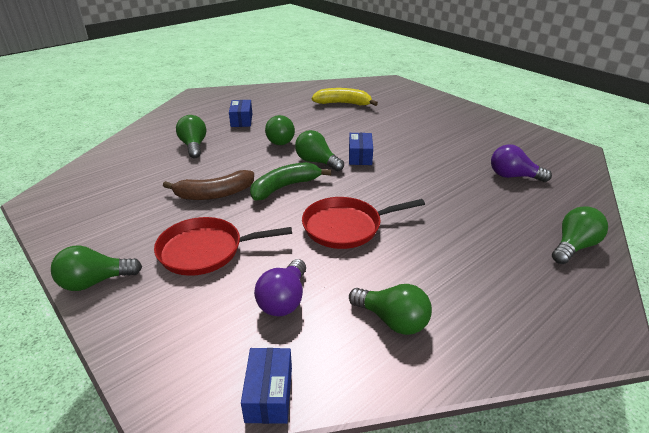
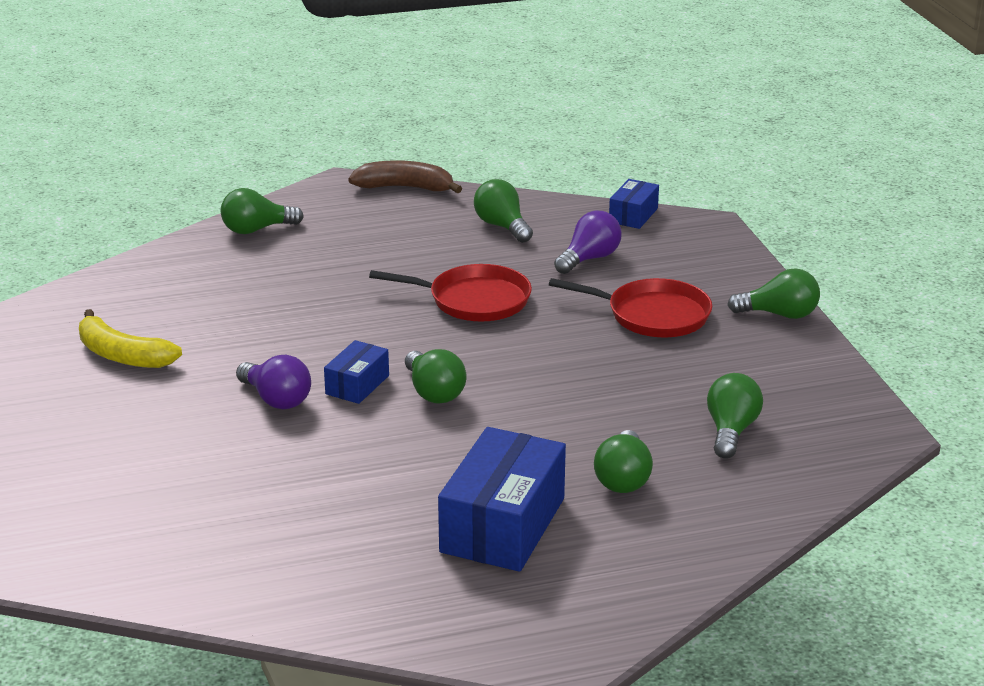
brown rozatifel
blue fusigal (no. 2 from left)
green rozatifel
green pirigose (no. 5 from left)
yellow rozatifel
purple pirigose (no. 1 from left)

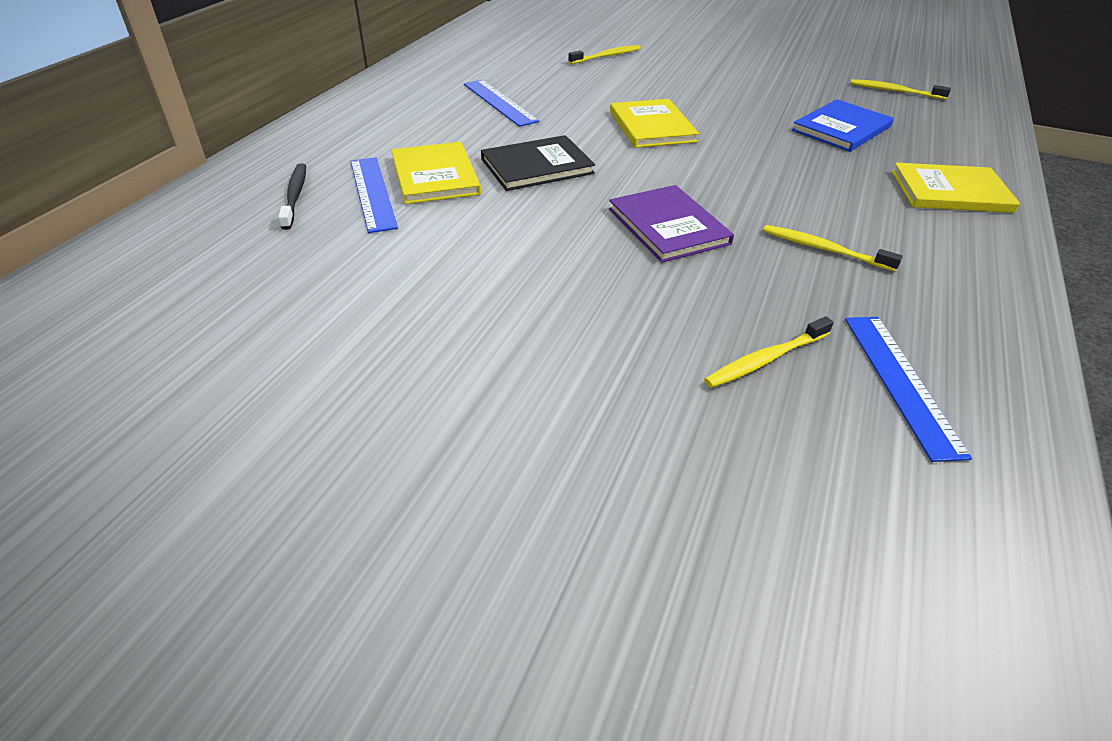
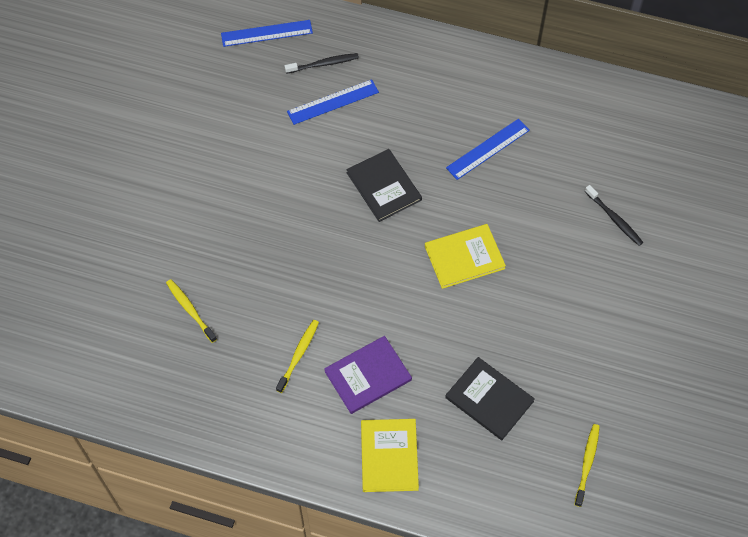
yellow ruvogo (no. 1 from left in the first image)
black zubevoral (no. 2 from left)
purple ruvogo
black ruvogo (no. 2 from left)
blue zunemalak (no. 1 from left)

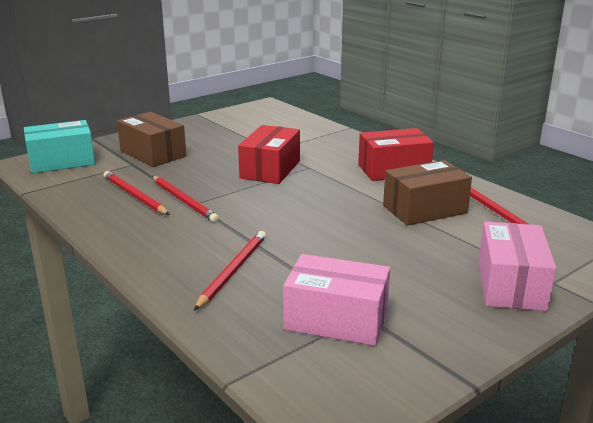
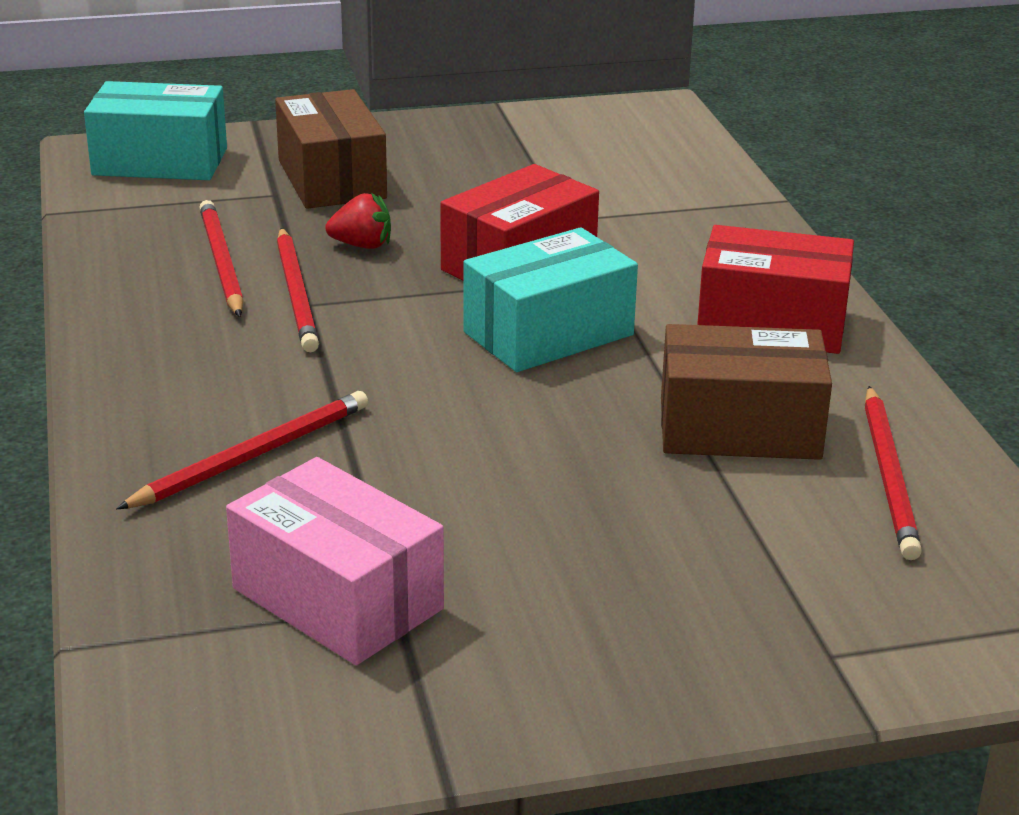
pink fusigal (no. 2 from left in the first image)
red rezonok
turquoise fusigal (no. 2 from left)

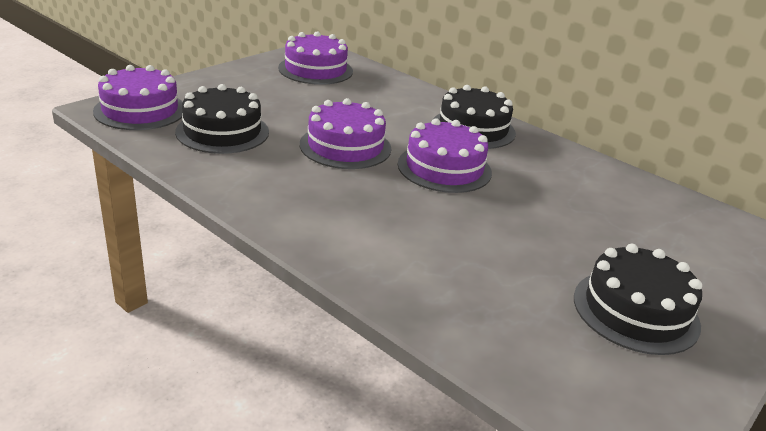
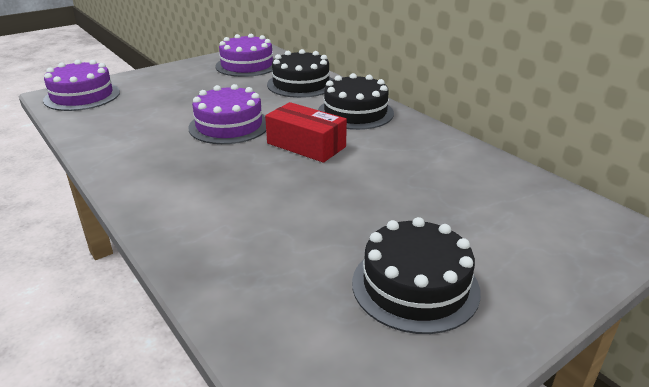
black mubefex (no. 1 from left)
red fusigal

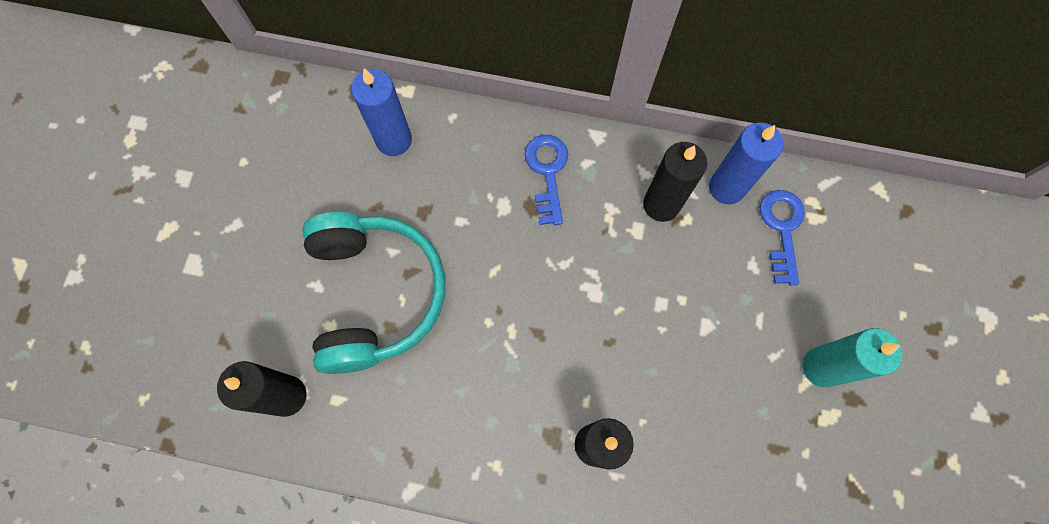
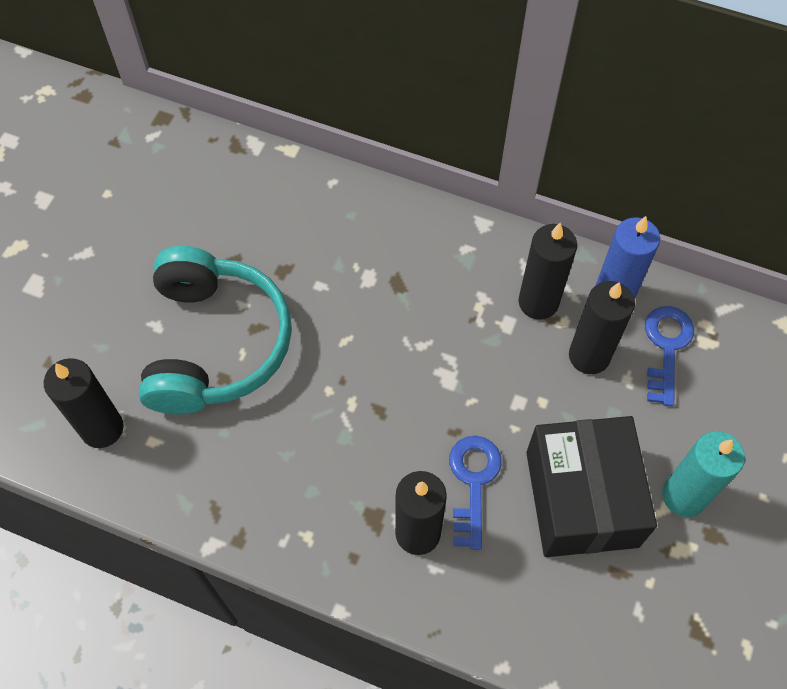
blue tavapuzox (no. 1 from left in the first image)
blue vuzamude (no. 1 from left)
black fusigal
black tavapuzox (no. 4 from left)

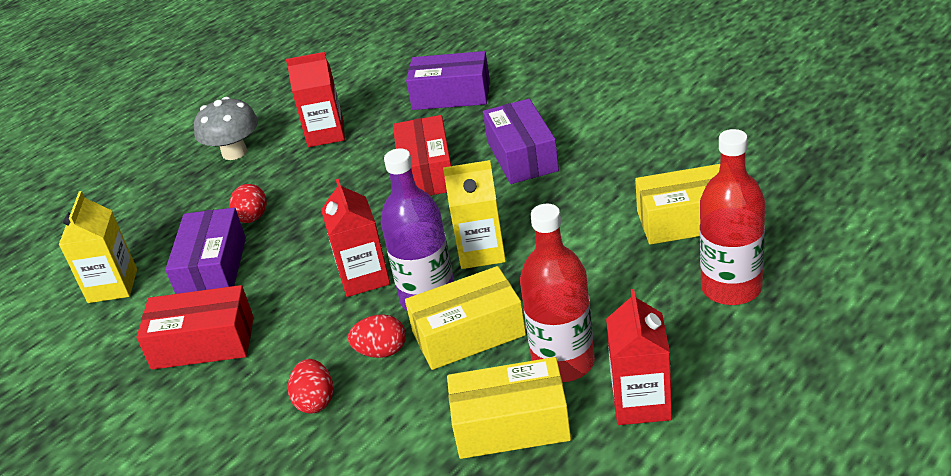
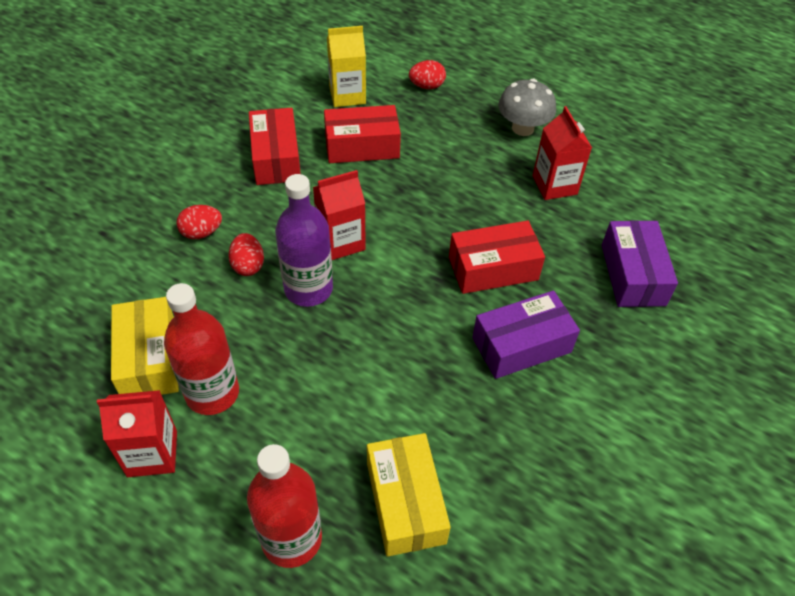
red fusigal (no. 2 from left)
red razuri (no. 3 from left)
yellow fusigal (no. 1 from left in the first image)
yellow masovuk (no. 2 from left in the first image)

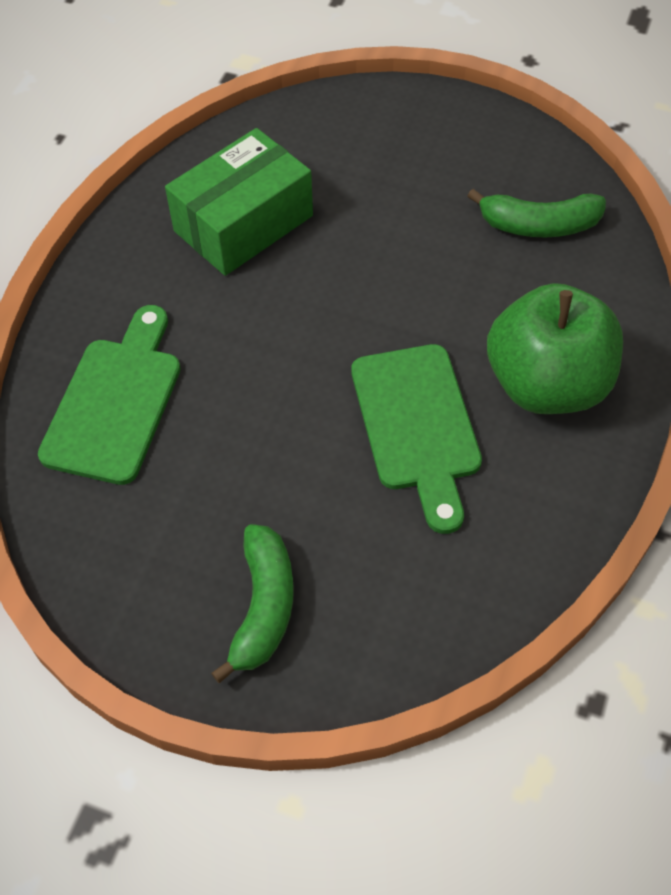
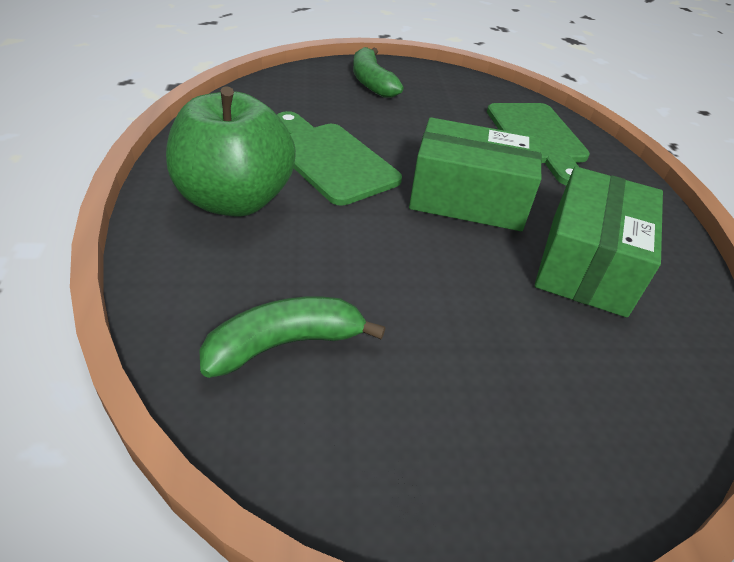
green fusigal (no. 1 from left)

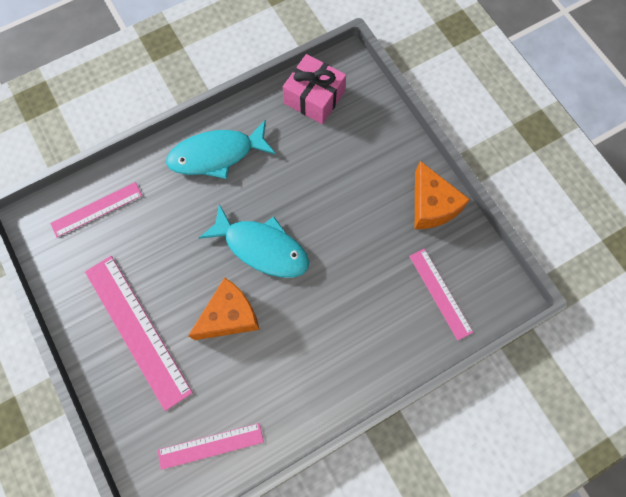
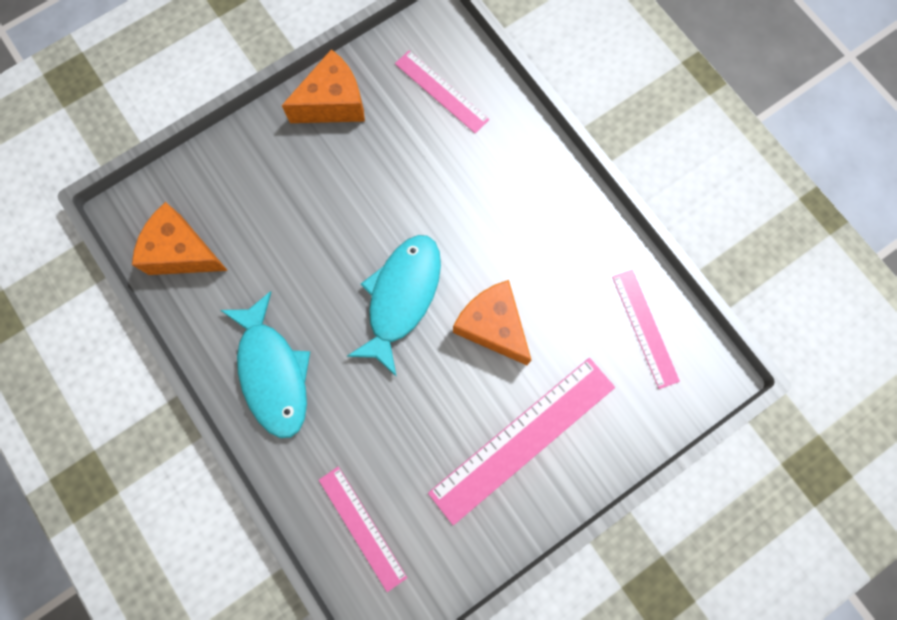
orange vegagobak (no. 1 from left)
pink zunemalak (no. 2 from left)

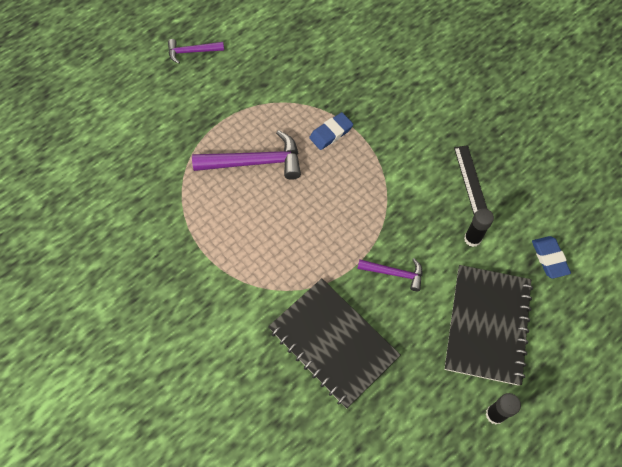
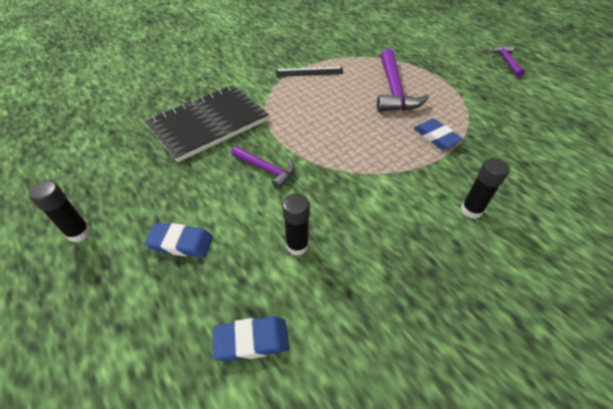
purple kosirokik (no. 1 from left)
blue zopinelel (no. 1 from left)
black zunemalak
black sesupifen (no. 3 from left)

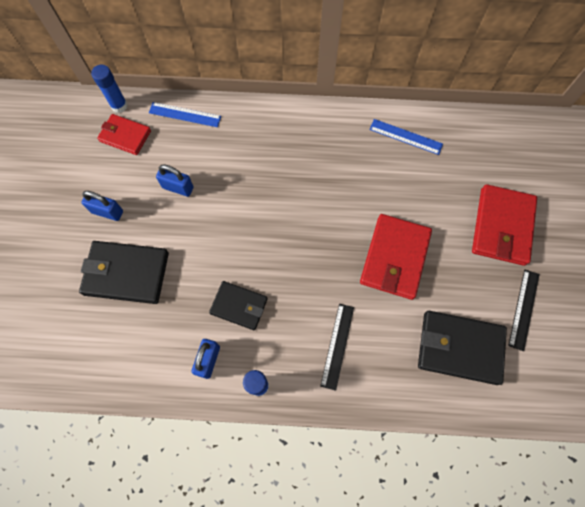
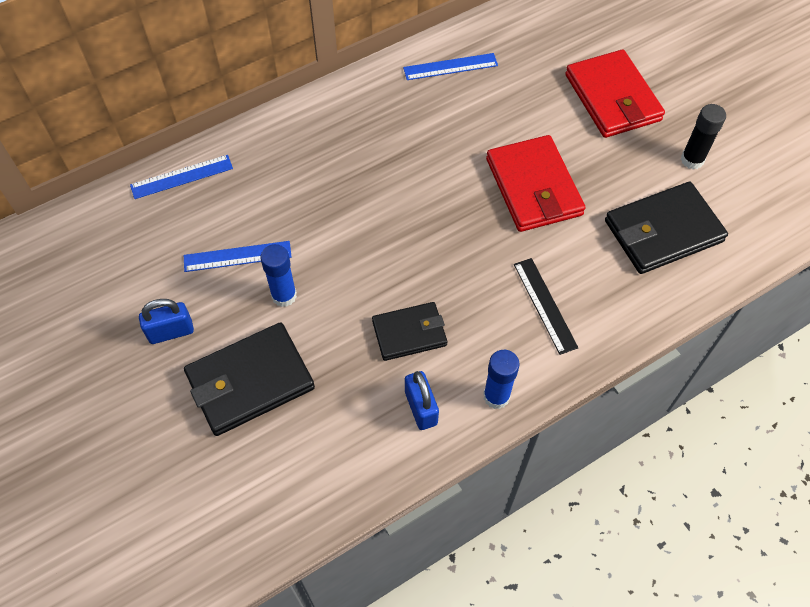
blue sesupifen (no. 1 from left)
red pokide (no. 1 from left in the first image)
blue zunemalak (no. 2 from left)
black sesupifen

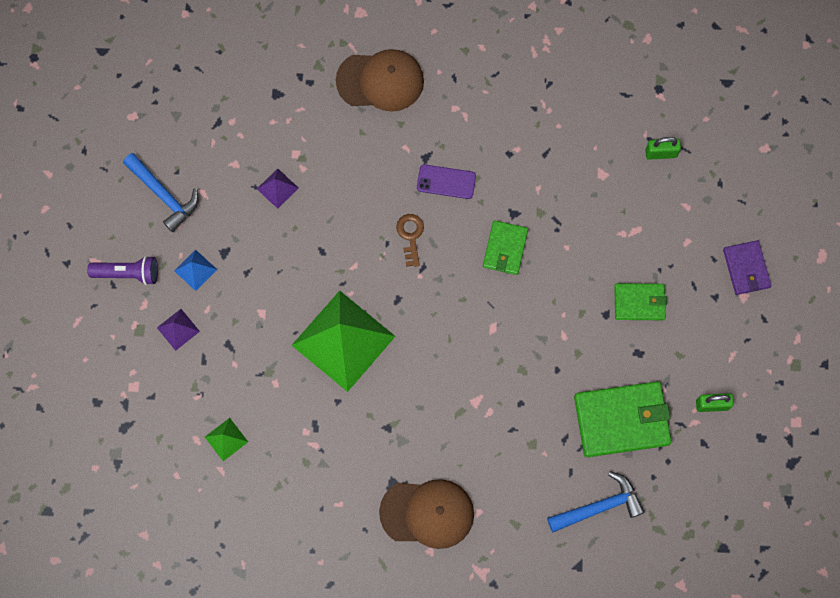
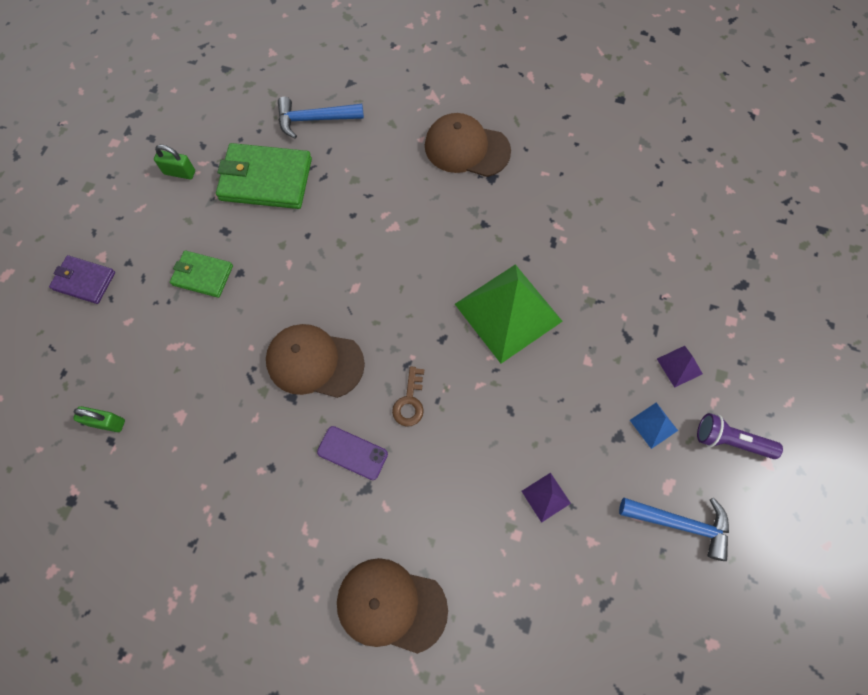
blue kosirokik (no. 2 from left)
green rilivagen (no. 1 from left in the first image)
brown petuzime (no. 1 from left)
purple pokide

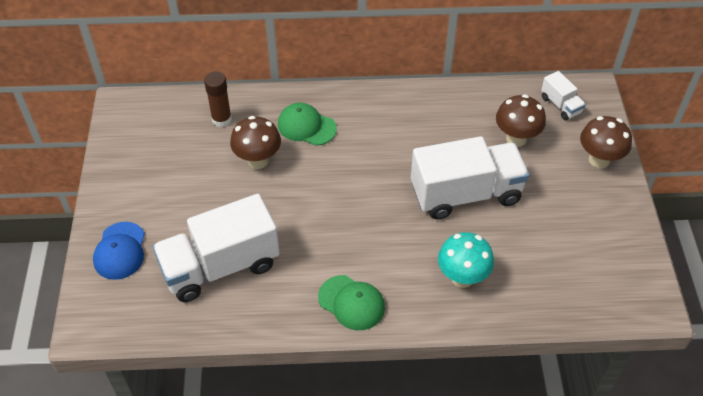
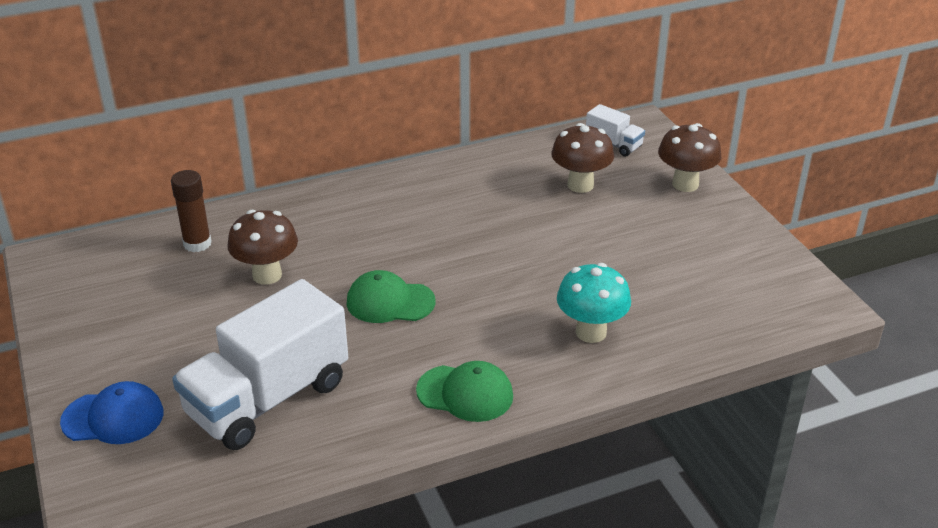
blue petuzime
green petuzime (no. 1 from left)
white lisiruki (no. 2 from left in the first image)

